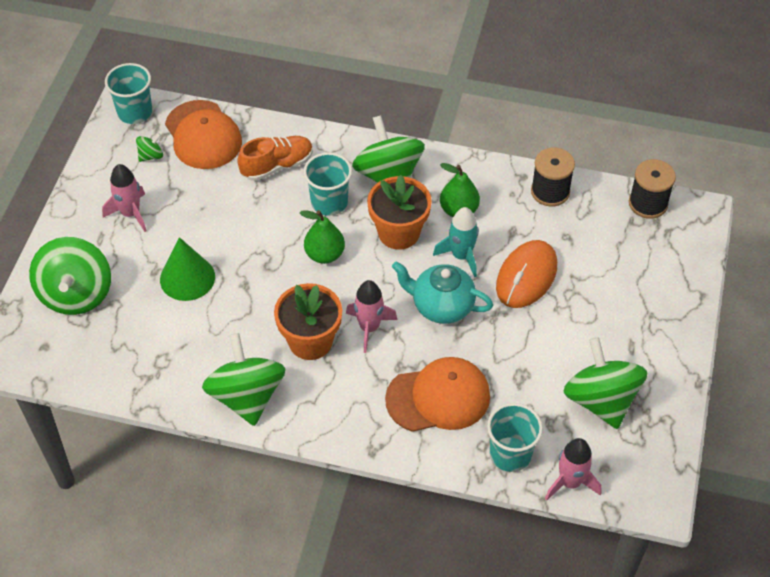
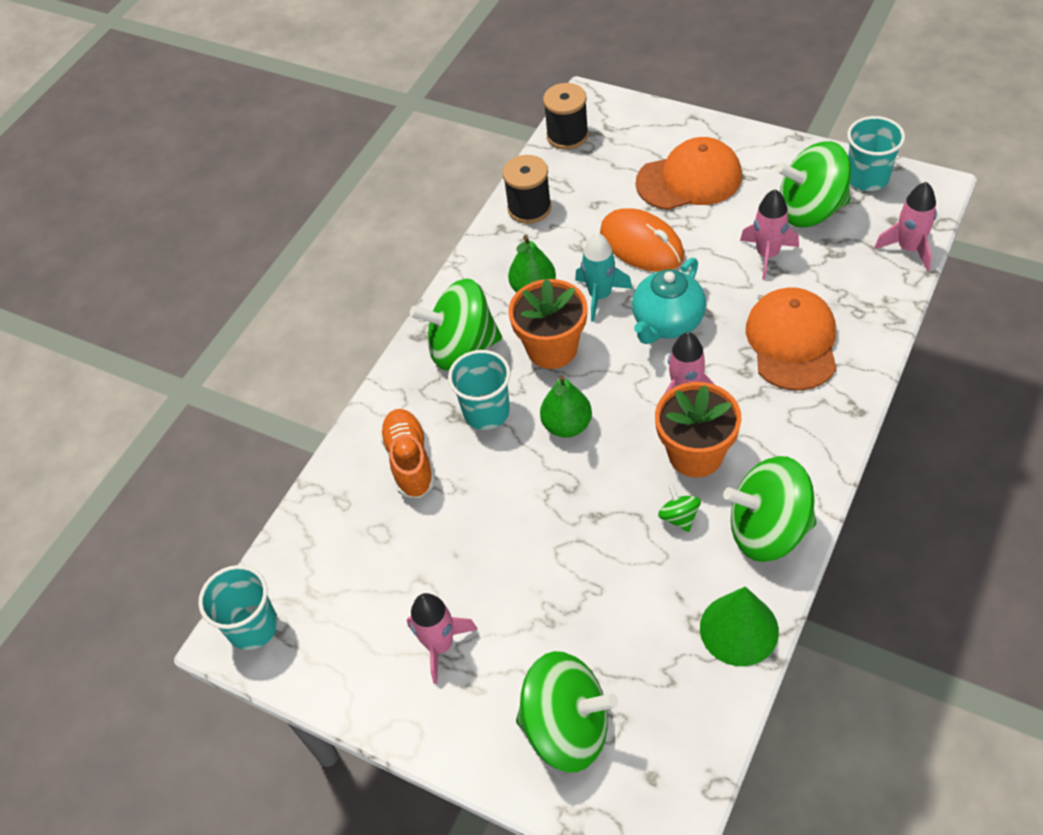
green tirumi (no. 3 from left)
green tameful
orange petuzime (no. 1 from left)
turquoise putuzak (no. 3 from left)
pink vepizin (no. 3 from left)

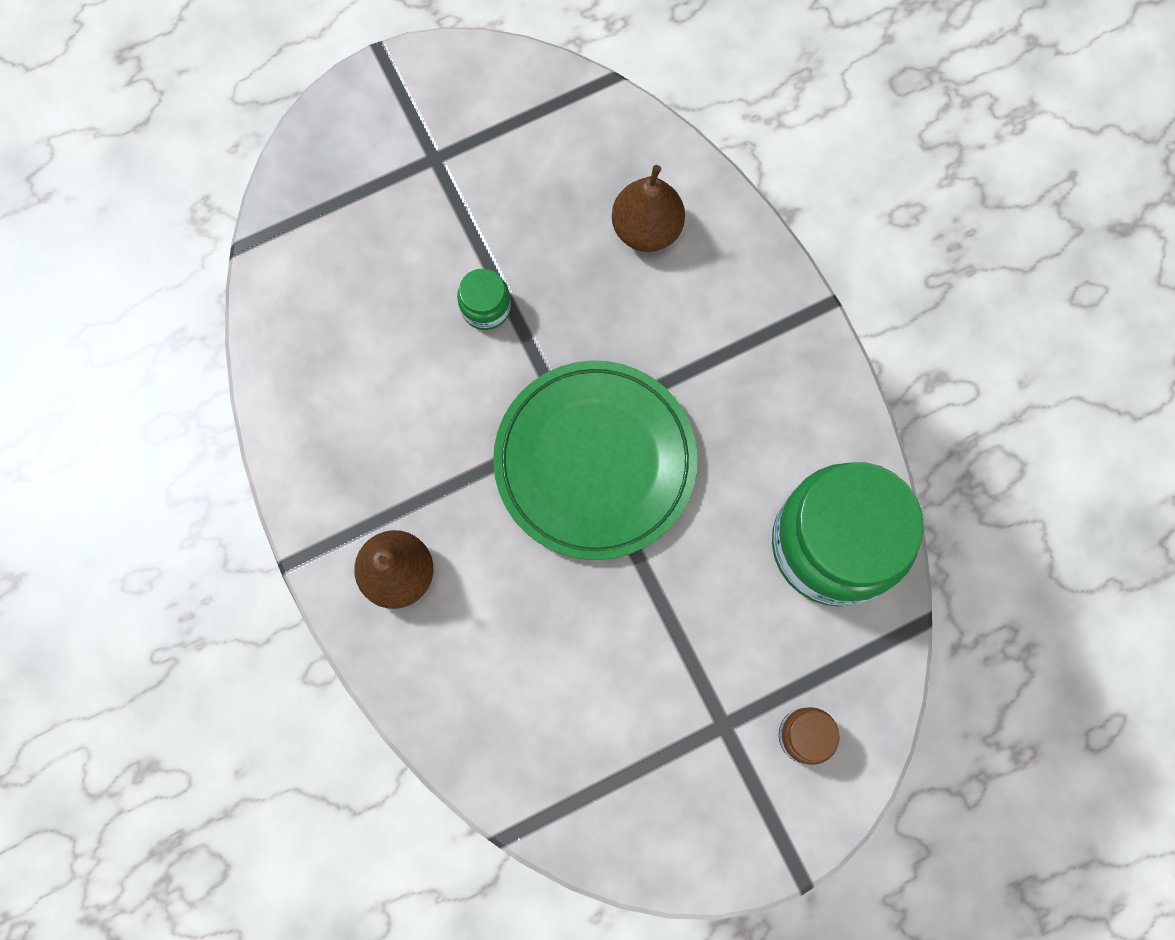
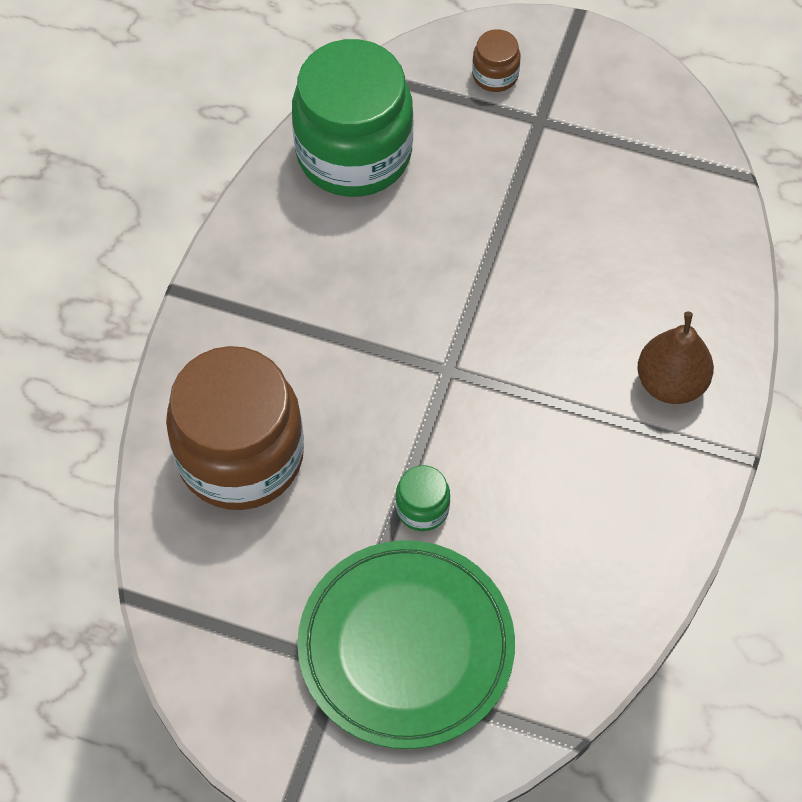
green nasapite
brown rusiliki (no. 1 from left)

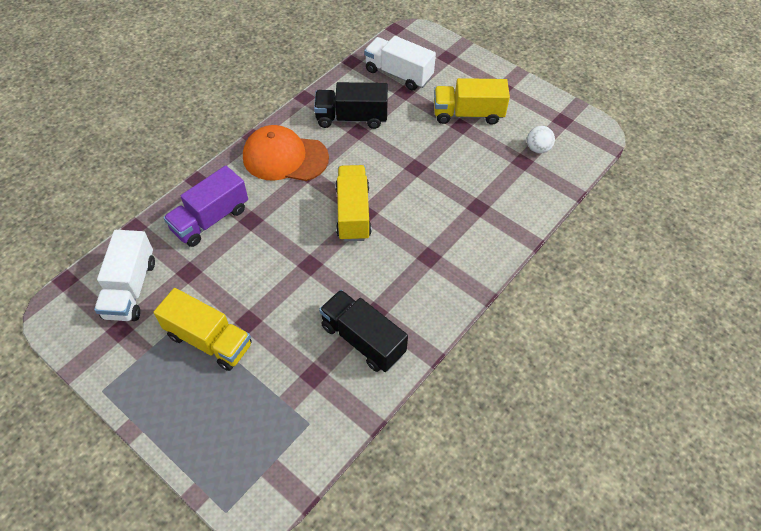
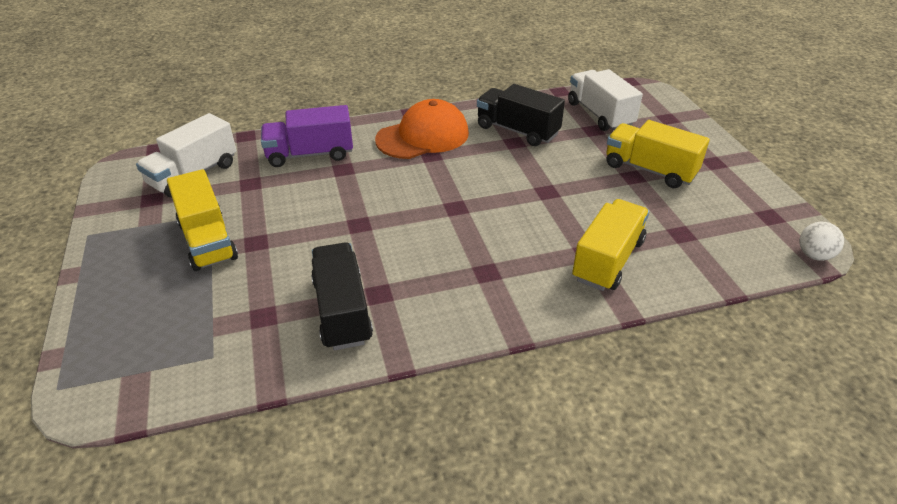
orange petuzime
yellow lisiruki (no. 2 from left)
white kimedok

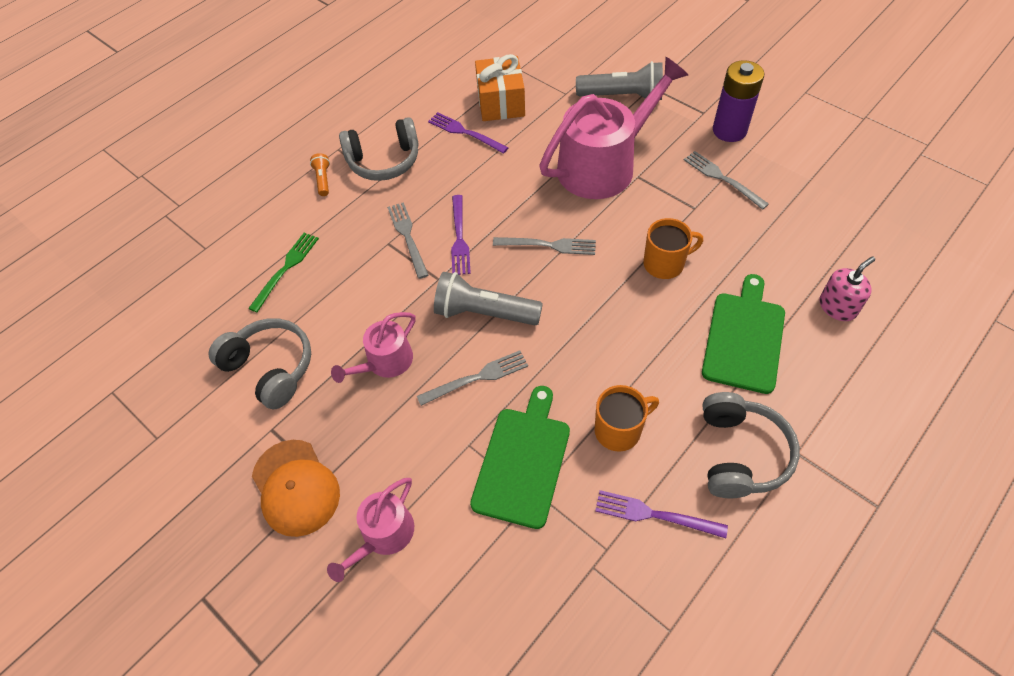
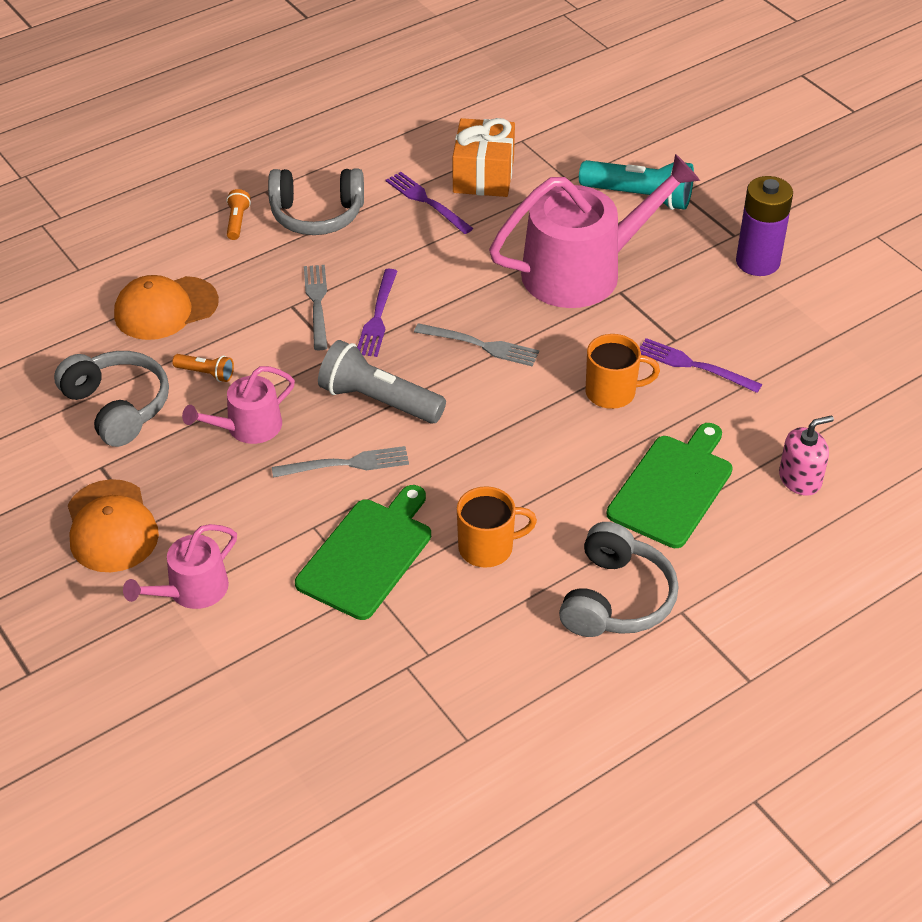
orange petuzime (no. 2 from left)
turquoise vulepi
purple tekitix (no. 3 from left)
grey tekitix (no. 4 from left in the first image)
orange vulepi (no. 1 from left)

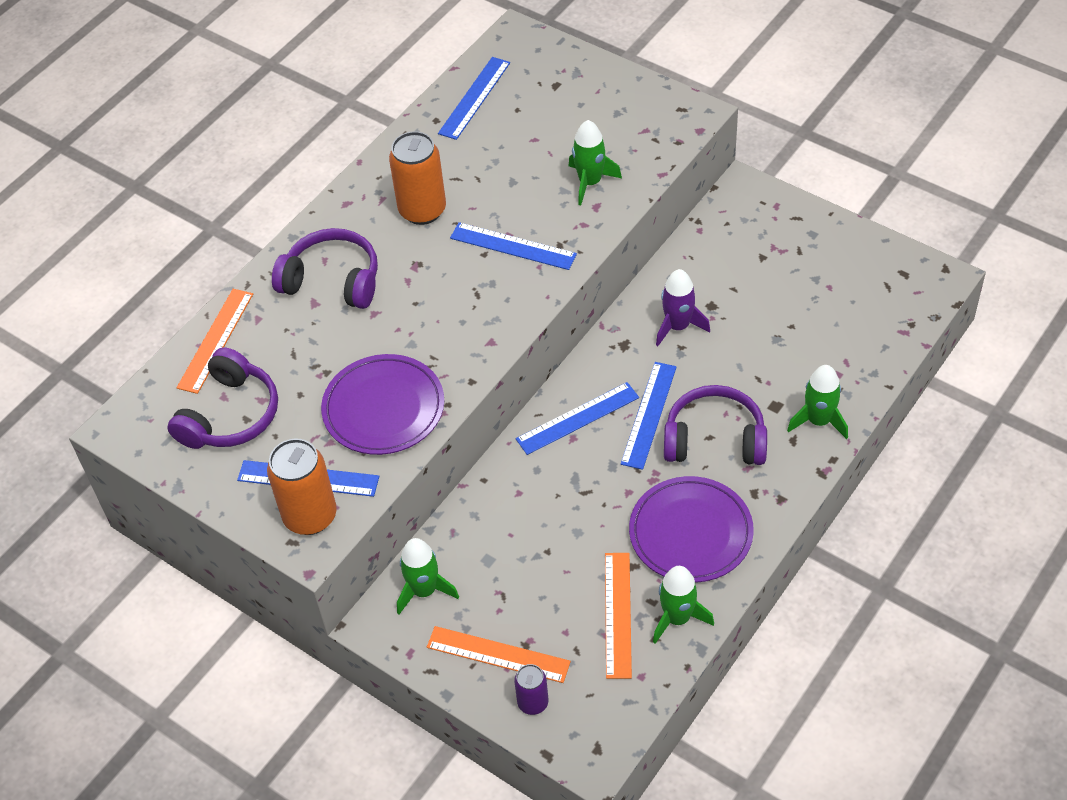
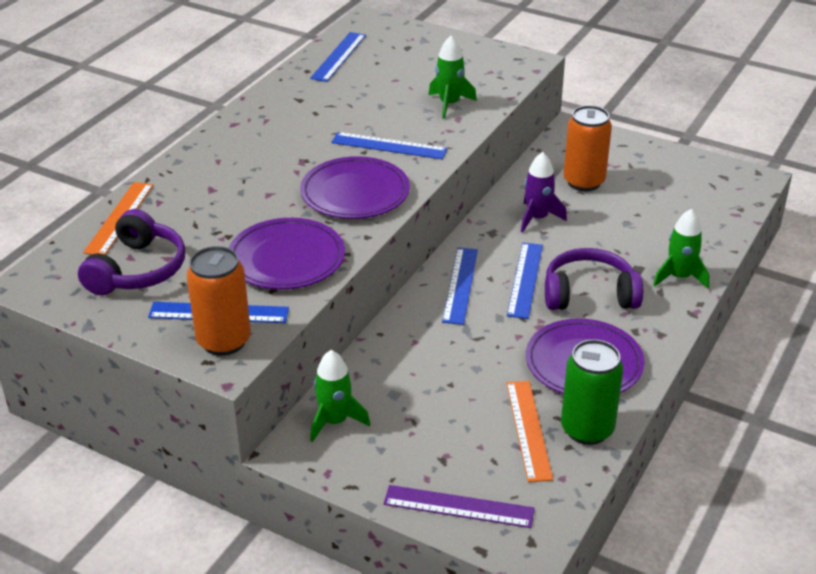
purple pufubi (no. 2 from left in the first image)
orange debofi (no. 2 from left)
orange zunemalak (no. 2 from left in the first image)
purple zunemalak
blue zunemalak (no. 4 from left)
green debofi
purple nasapite (no. 2 from left)

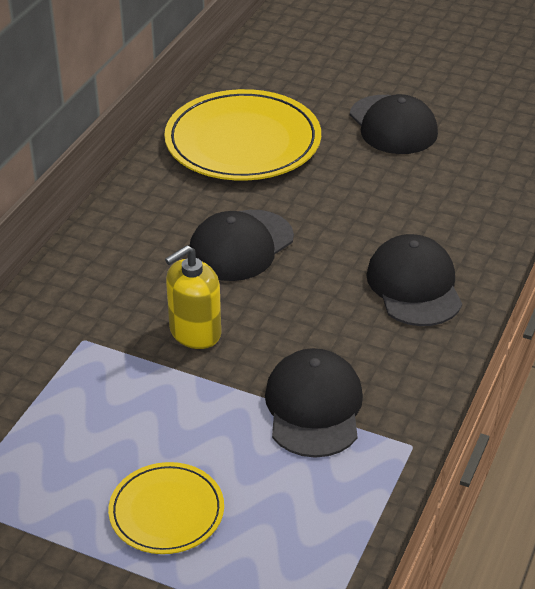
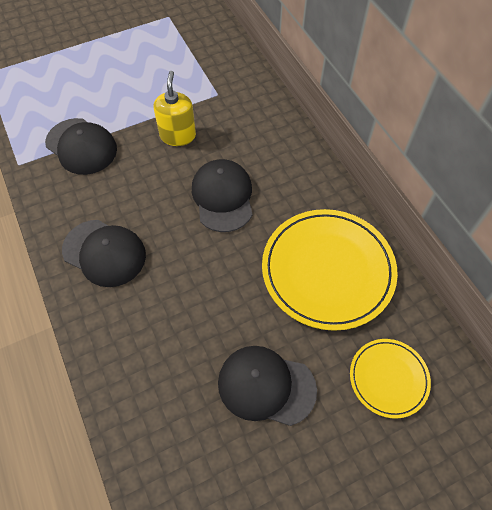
yellow nasapite (no. 2 from left)

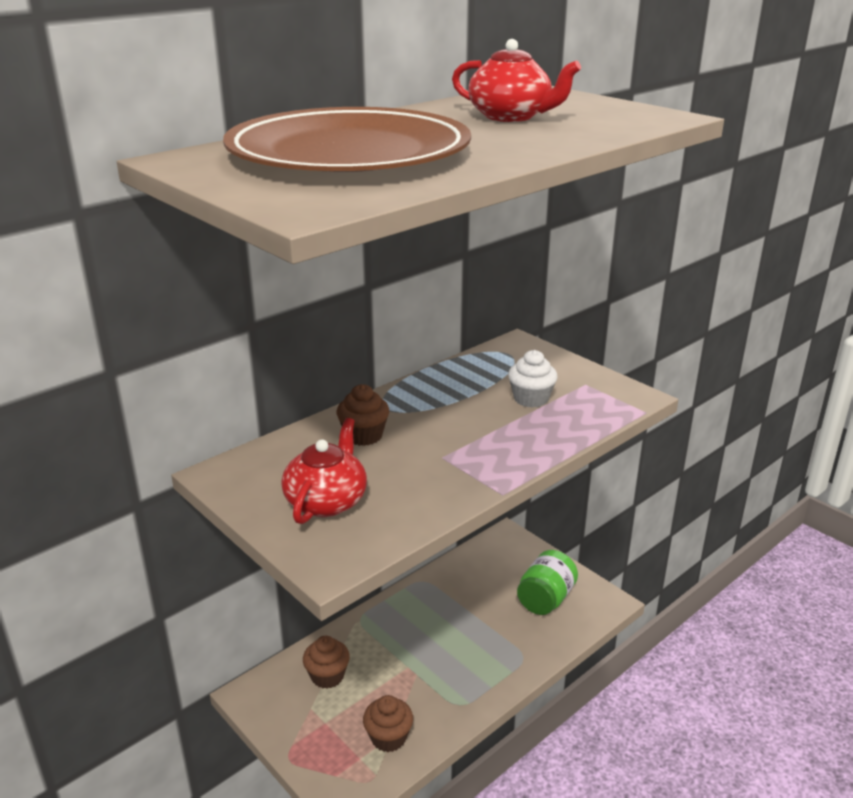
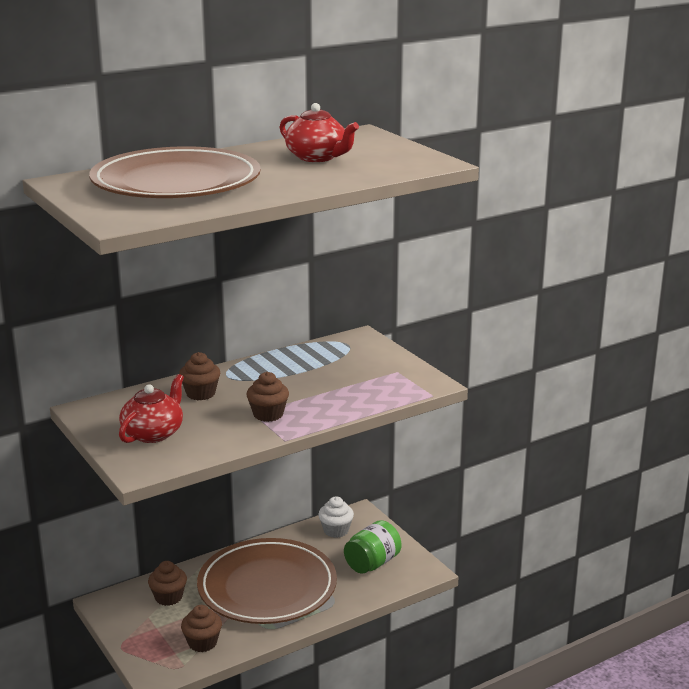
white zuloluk
brown nasapite (no. 2 from left)
brown zuloluk (no. 4 from left)

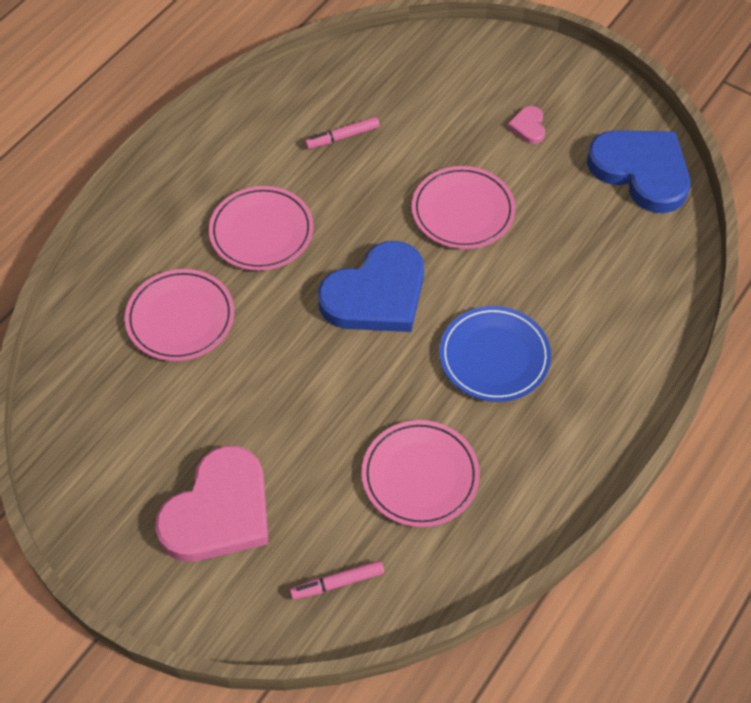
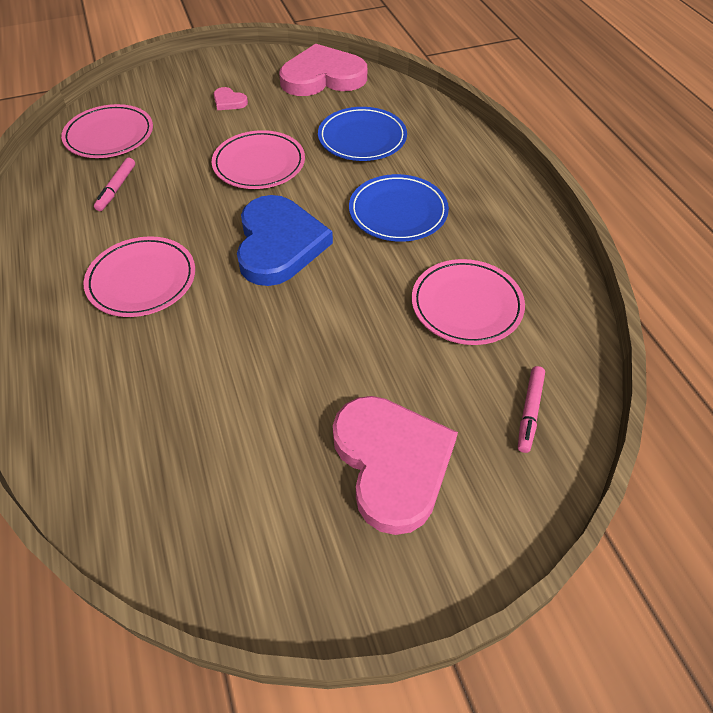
pink nasapite (no. 1 from left)
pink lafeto (no. 2 from left)
blue nasapite (no. 1 from left)

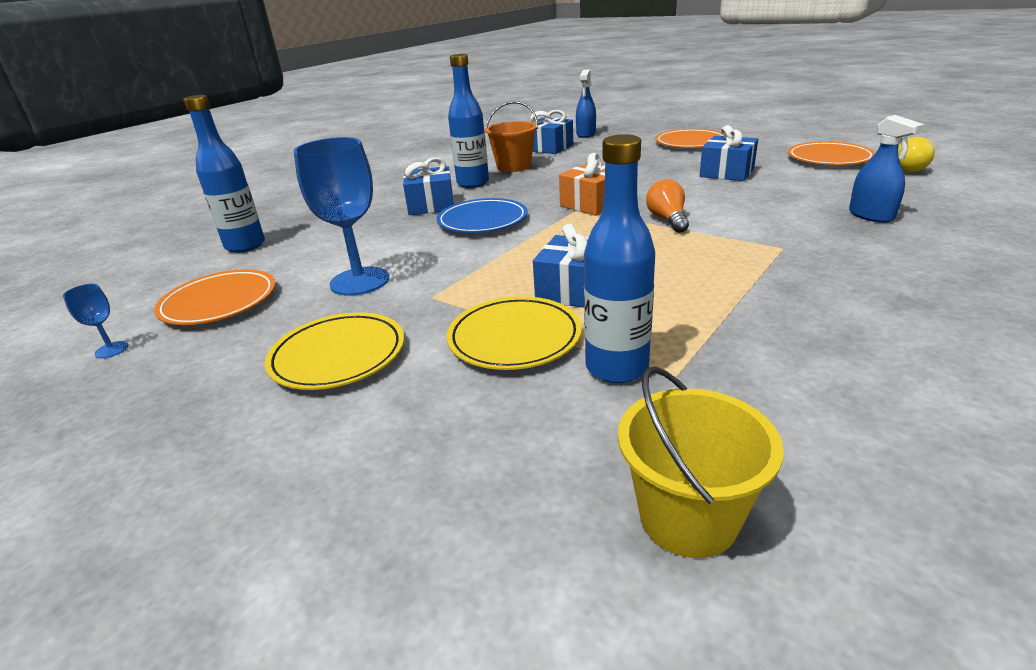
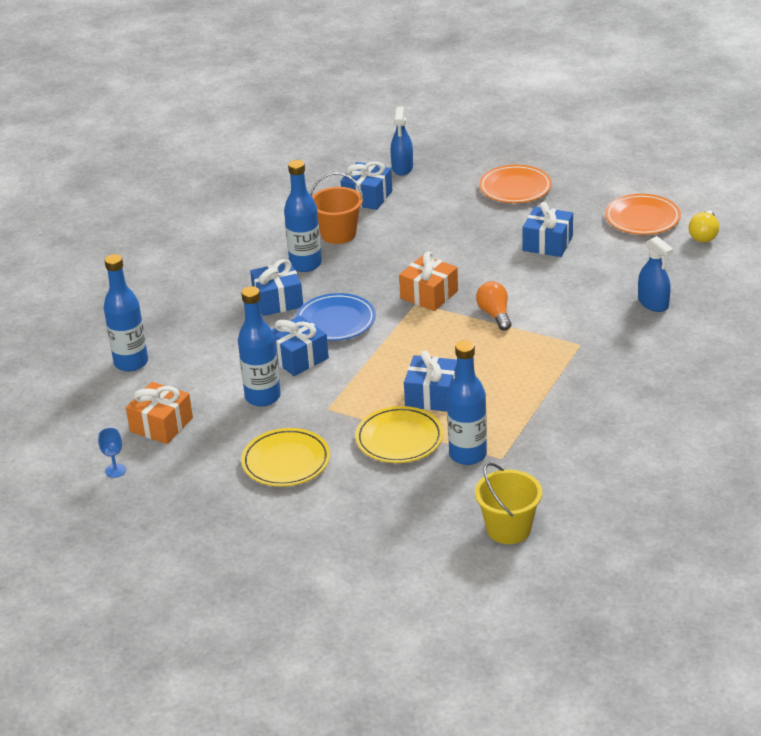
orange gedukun (no. 1 from left)
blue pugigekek (no. 2 from left)
blue gedukun (no. 2 from left)

